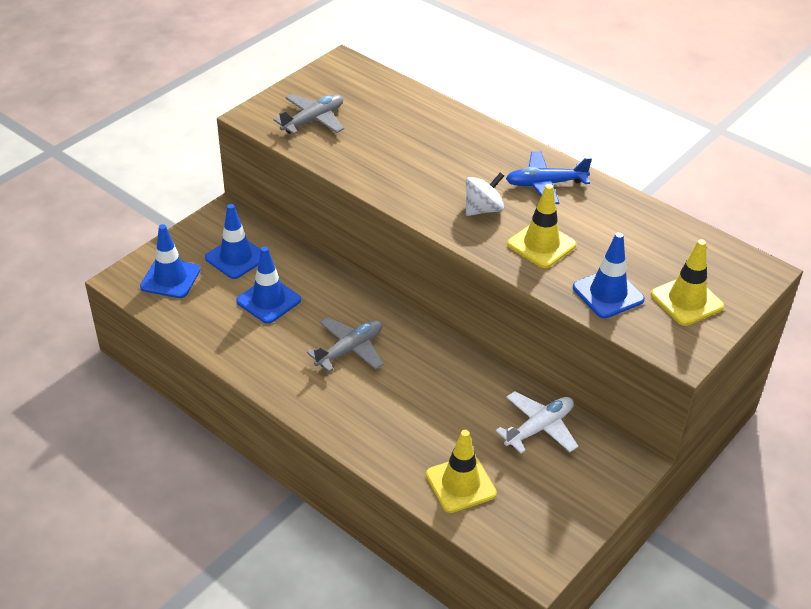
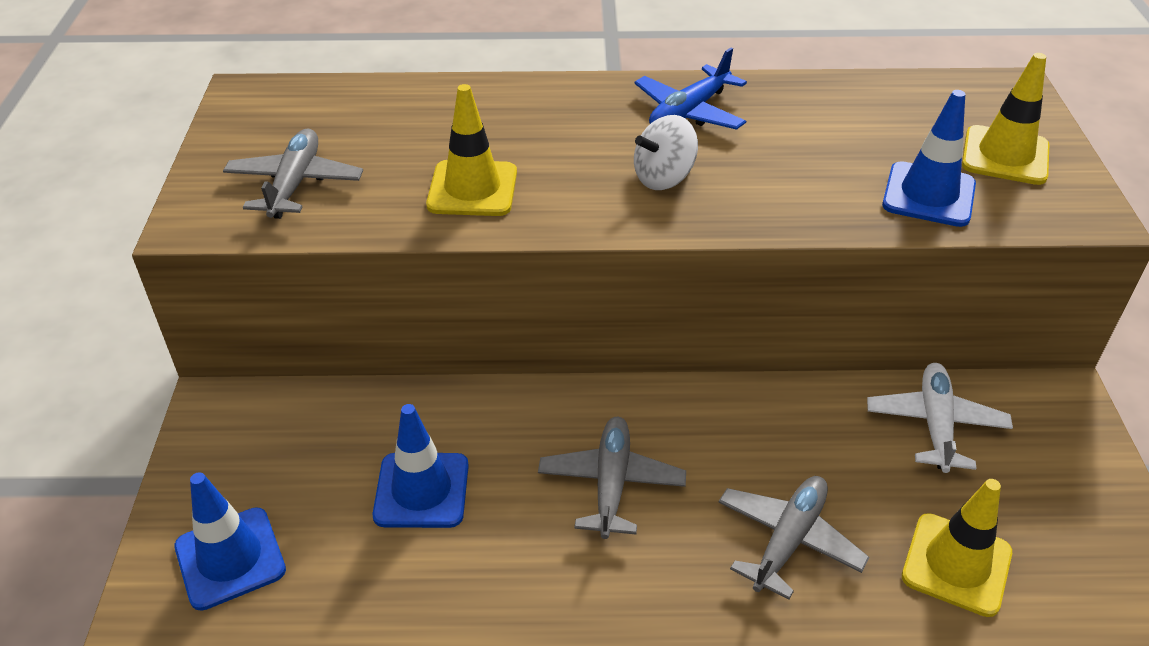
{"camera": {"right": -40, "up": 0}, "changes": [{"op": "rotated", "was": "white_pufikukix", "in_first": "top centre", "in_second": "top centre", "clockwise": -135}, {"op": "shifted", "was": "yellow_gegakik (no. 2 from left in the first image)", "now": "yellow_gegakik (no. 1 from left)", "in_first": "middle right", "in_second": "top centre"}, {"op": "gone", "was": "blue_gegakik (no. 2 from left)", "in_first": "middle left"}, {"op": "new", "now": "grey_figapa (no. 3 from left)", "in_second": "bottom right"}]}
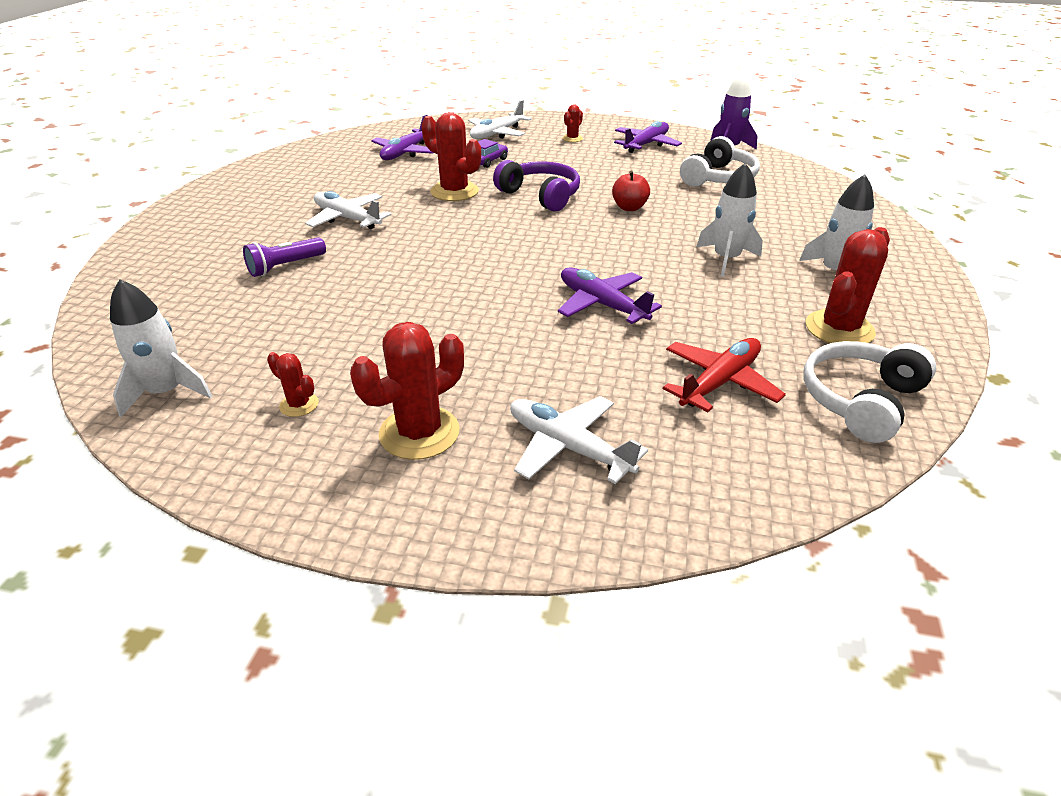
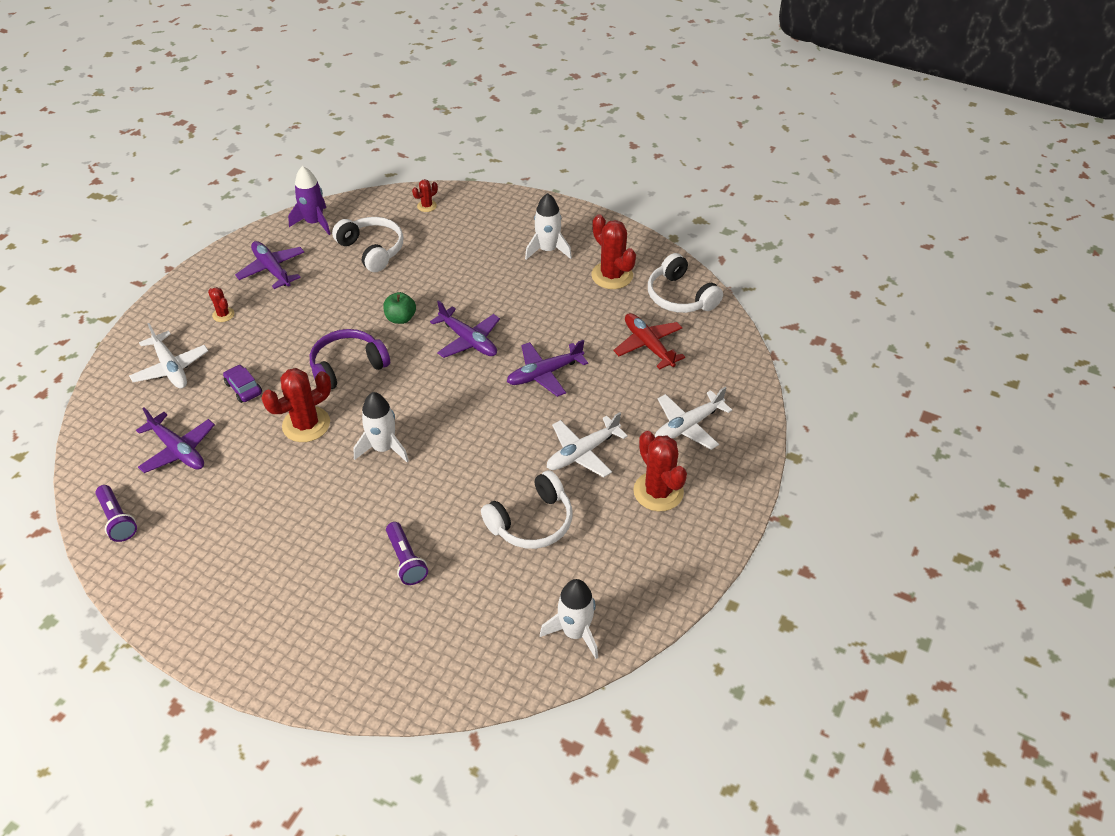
{"camera": {"right": -75, "up": 10}, "changes": [{"op": "shifted", "was": "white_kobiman (no. 2 from left in the first image)", "now": "white_kobiman (no. 1 from left)", "in_first": "top right", "in_second": "centre"}, {"op": "repainted", "was": "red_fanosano", "now": "green_fanosano", "in_first": "top centre", "in_second": "centre"}, {"op": "shifted", "was": "white_figapa (no. 1 from left in the first image)", "now": "white_figapa (no. 2 from left)", "in_first": "top left", "in_second": "centre"}, {"op": "shifted", "was": "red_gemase (no. 1 from left in the first image)", "now": "red_gemase (no. 3 from left)", "in_first": "middle left", "in_second": "top centre"}, {"op": "new", "now": "purple_figapa (no. 3 from left)", "in_second": "centre"}, {"op": "new", "now": "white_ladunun (no. 2 from left)", "in_second": "centre"}, {"op": "new", "now": "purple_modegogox (no. 1 from left)", "in_second": "middle left"}]}
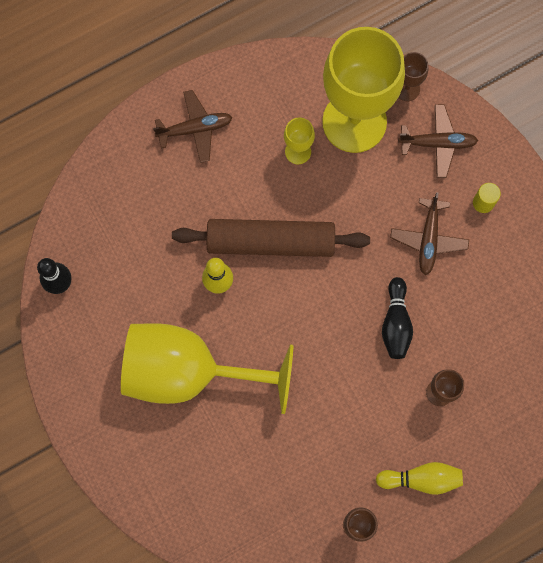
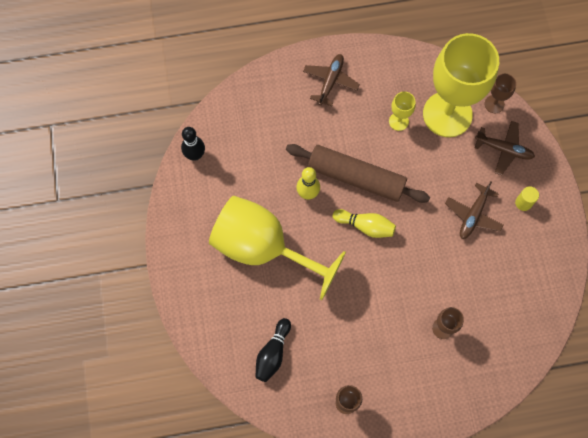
{"camera": {"right": 20, "up": -5}, "changes": [{"op": "rotated", "was": "brown_figapa (no. 1 from left)", "in_first": "top centre", "in_second": "top centre", "clockwise": -75}, {"op": "shifted", "was": "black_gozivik (no. 2 from left)", "in_first": "middle right", "in_second": "bottom centre"}, {"op": "shifted", "was": "yellow_gozivik (no. 2 from left)", "in_first": "bottom right", "in_second": "centre"}]}
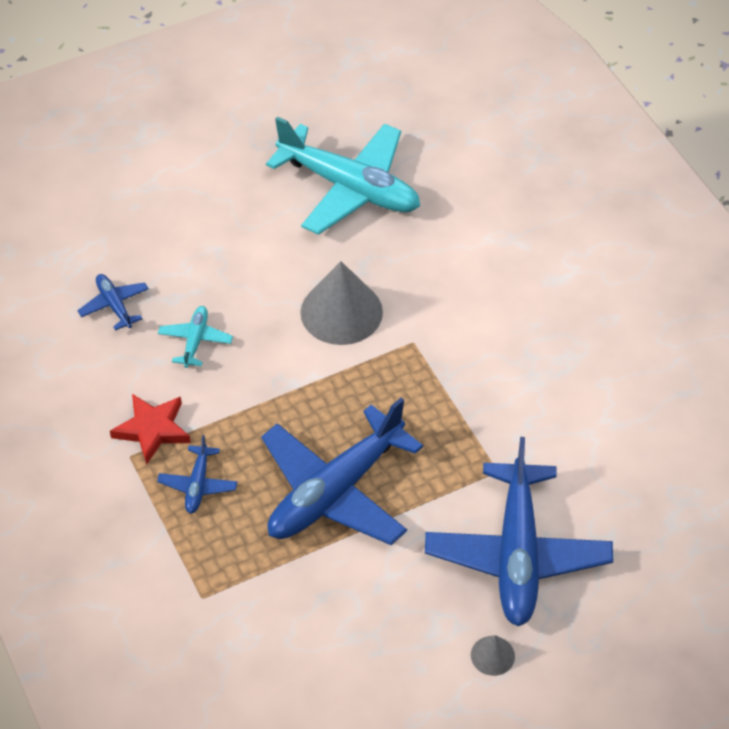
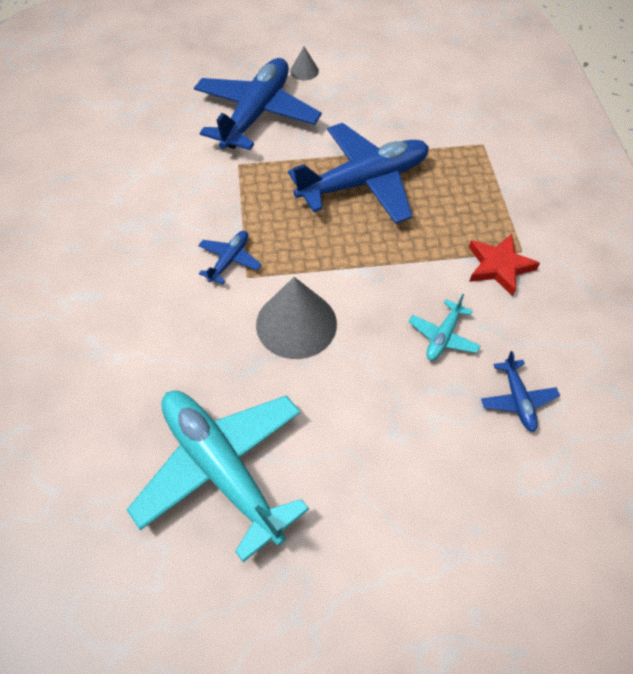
{"camera": {"right": -160, "up": 5}, "changes": [{"op": "shifted", "was": "blue_figapa (no. 2 from left in the first image)", "now": "blue_figapa (no. 1 from left)", "in_first": "middle left", "in_second": "centre"}]}
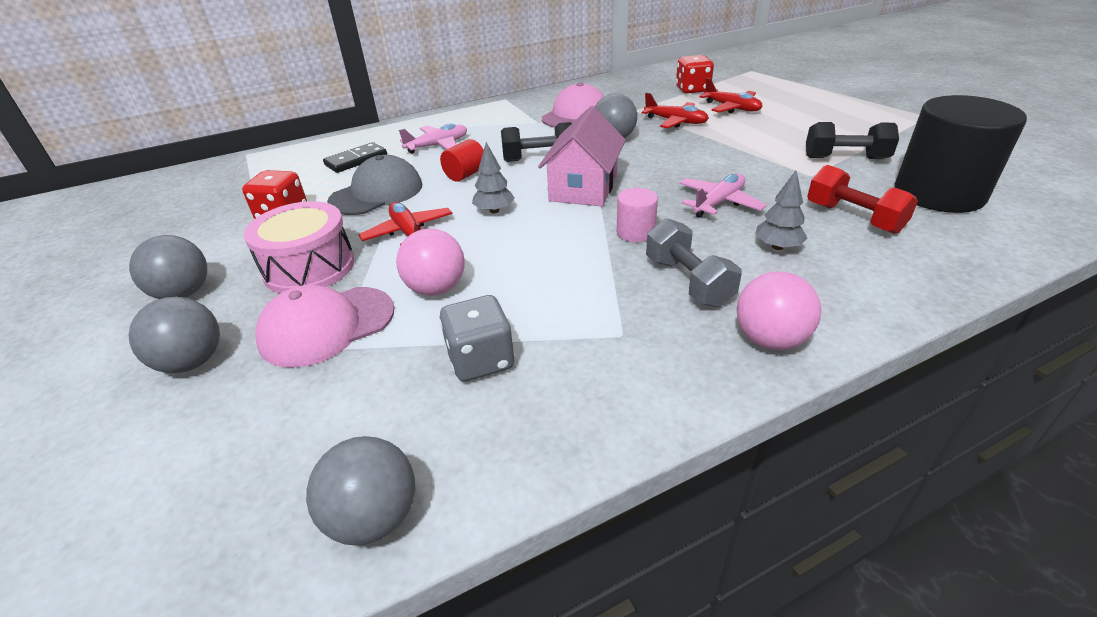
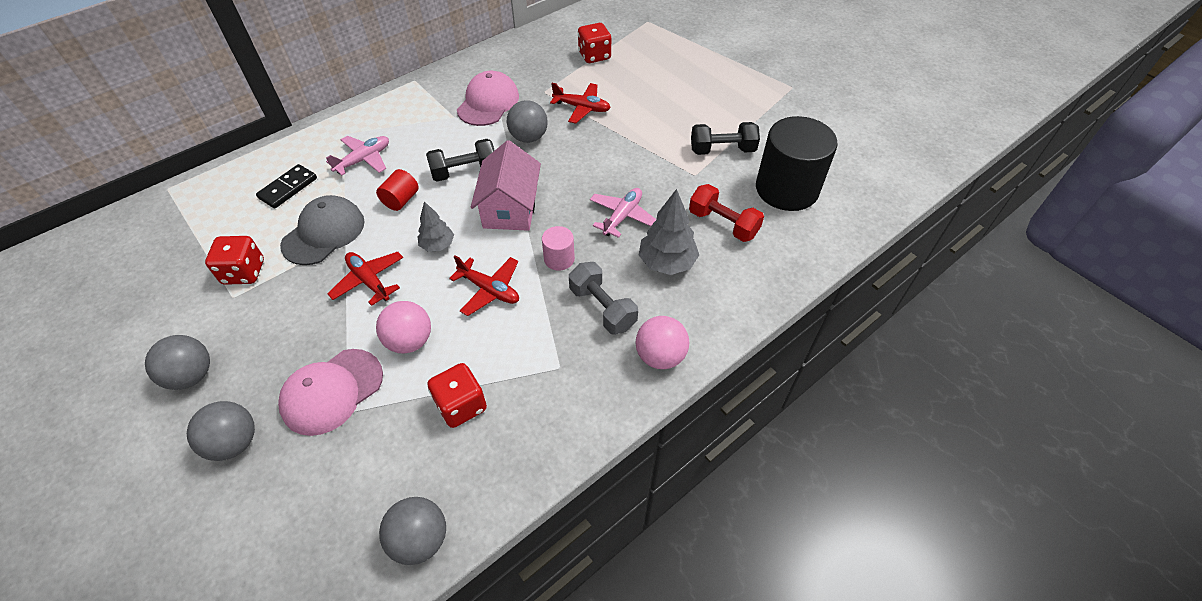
{"camera": {"right": -15, "up": 15}, "changes": [{"op": "shifted", "was": "red_figapa (no. 3 from left in the first image)", "now": "red_figapa (no. 2 from left)", "in_first": "top centre", "in_second": "centre"}, {"op": "scaled", "was": "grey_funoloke (no. 2 from left)", "in_first": "middle right", "in_second": "centre", "ratio": 1.61}, {"op": "gone", "was": "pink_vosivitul", "in_first": "middle left"}, {"op": "repainted", "was": "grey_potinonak", "now": "red_potinonak (no. 2 from left)", "in_first": "centre", "in_second": "centre"}]}
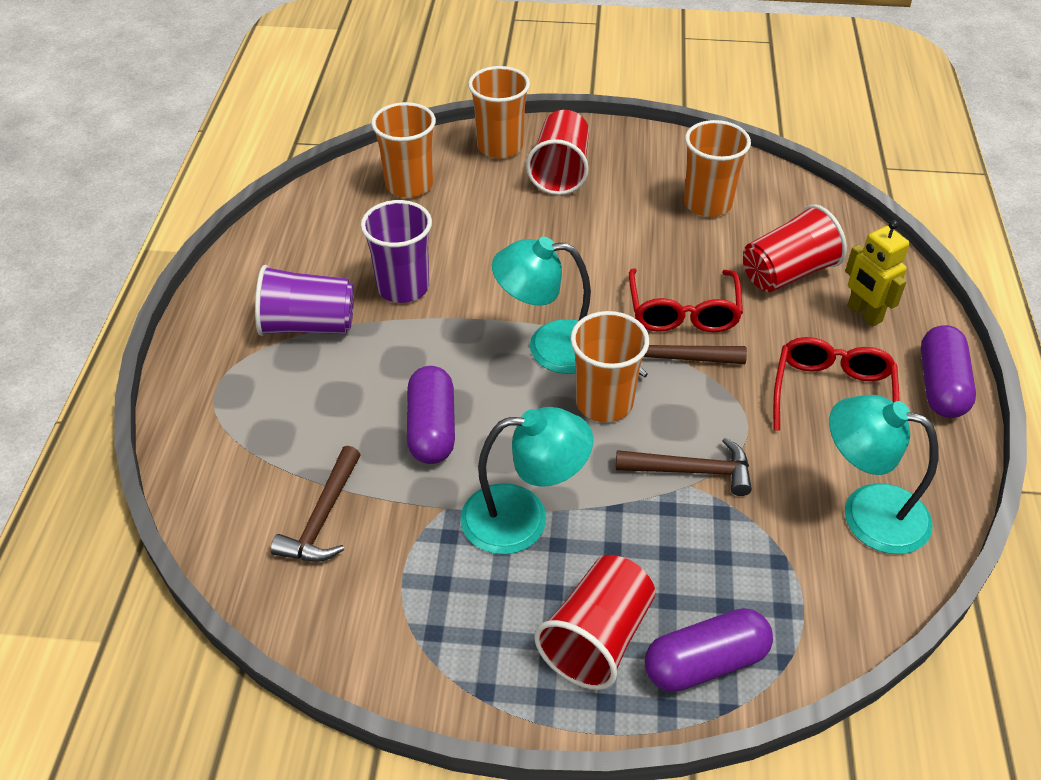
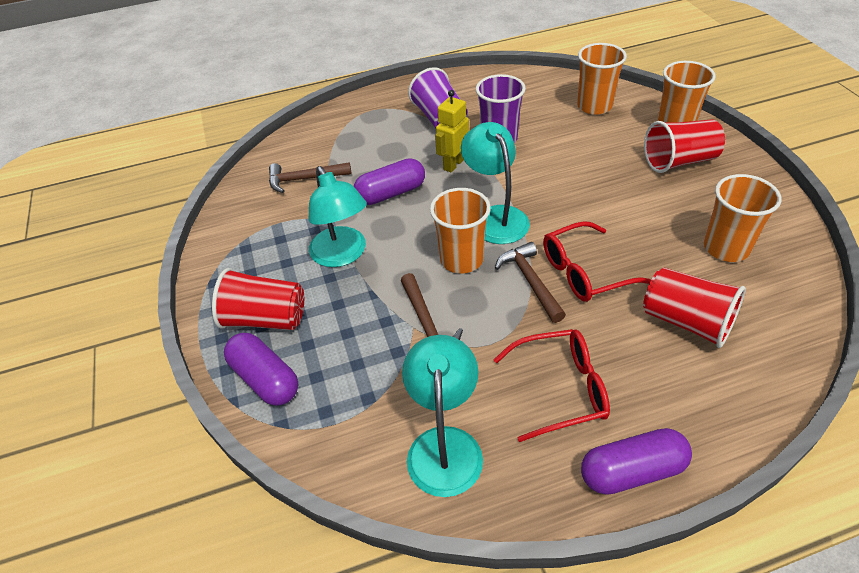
{"camera": {"right": 70, "up": 0}, "changes": [{"op": "shifted", "was": "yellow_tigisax", "in_first": "middle right", "in_second": "top centre"}]}
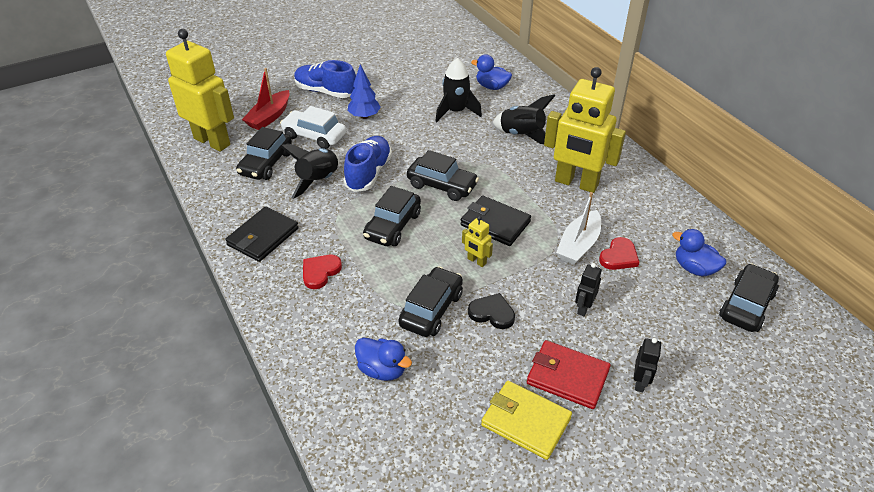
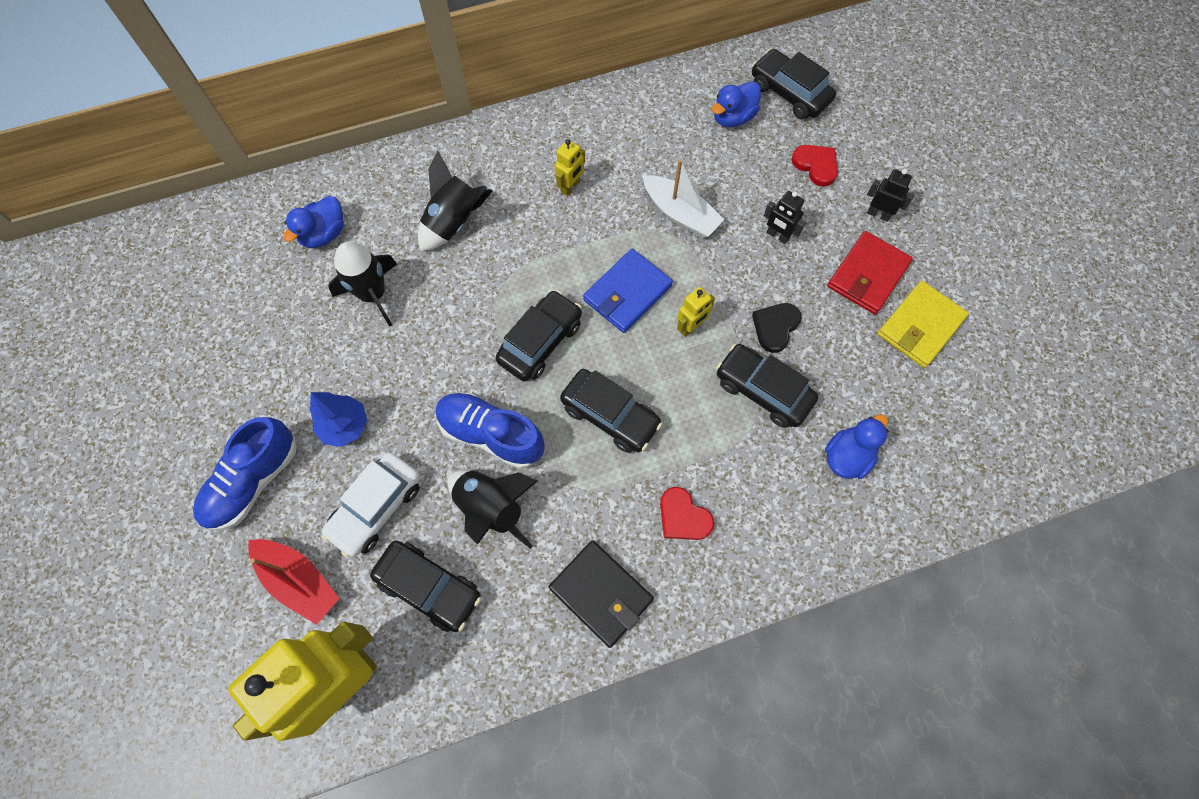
{"camera": {"right": -80, "up": 25}, "changes": [{"op": "scaled", "was": "yellow_tigisax (no. 3 from left in the first image)", "in_first": "top right", "in_second": "top centre", "ratio": 0.42}, {"op": "repainted", "was": "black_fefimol (no. 2 from left)", "now": "blue_fefimol", "in_first": "centre", "in_second": "centre"}, {"op": "shifted", "was": "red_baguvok (no. 2 from left)", "in_first": "middle right", "in_second": "top right"}]}
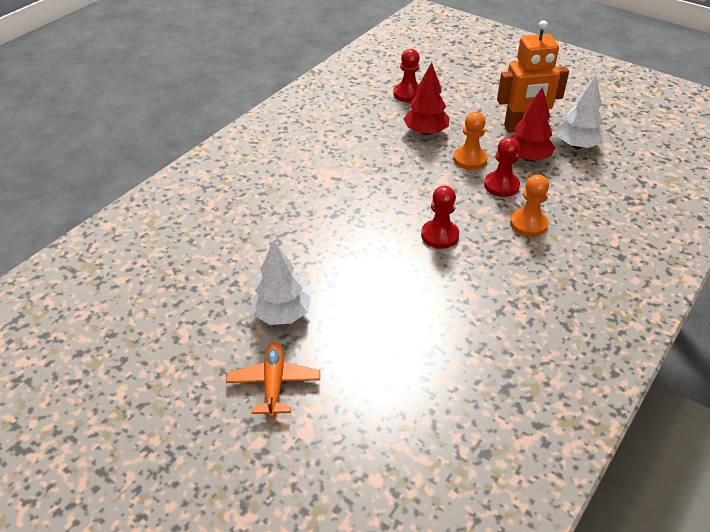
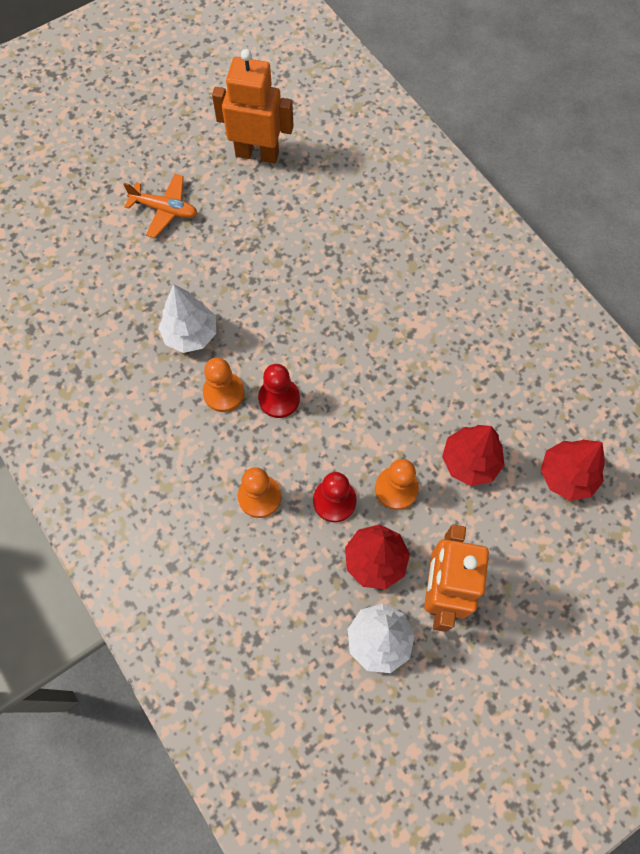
{"camera": {"right": 110, "up": 25}, "changes": [{"op": "swapped", "was": "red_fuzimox (no. 1 from left)", "now": "red_funoloke (no. 3 from left)", "in_first": "top centre", "in_second": "middle right"}, {"op": "shifted", "was": "white_funoloke (no. 1 from left)", "in_first": "centre", "in_second": "middle left"}, {"op": "new", "now": "orange_tigisax (no. 1 from left)", "in_second": "top centre"}, {"op": "new", "now": "orange_fuzimox (no. 1 from left)", "in_second": "centre"}]}
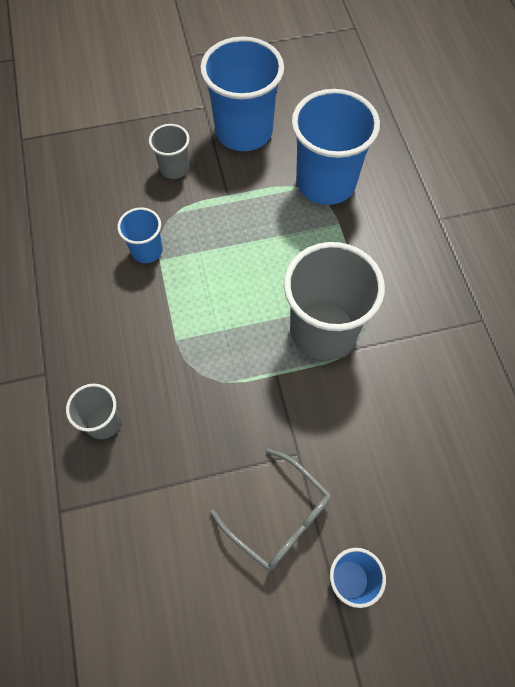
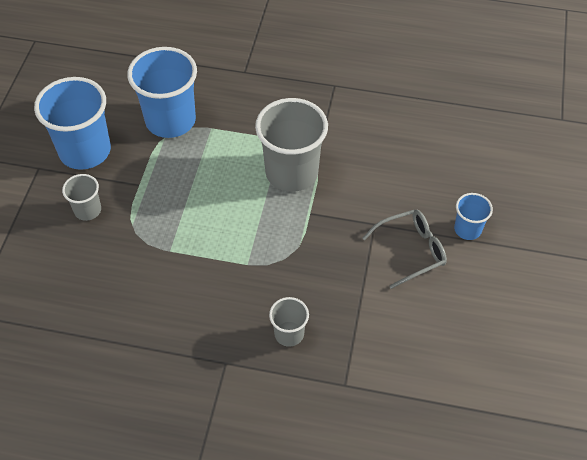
{"camera": {"right": -65, "up": -10}, "changes": [{"op": "gone", "was": "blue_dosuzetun (no. 1 from left)", "in_first": "middle left"}]}
